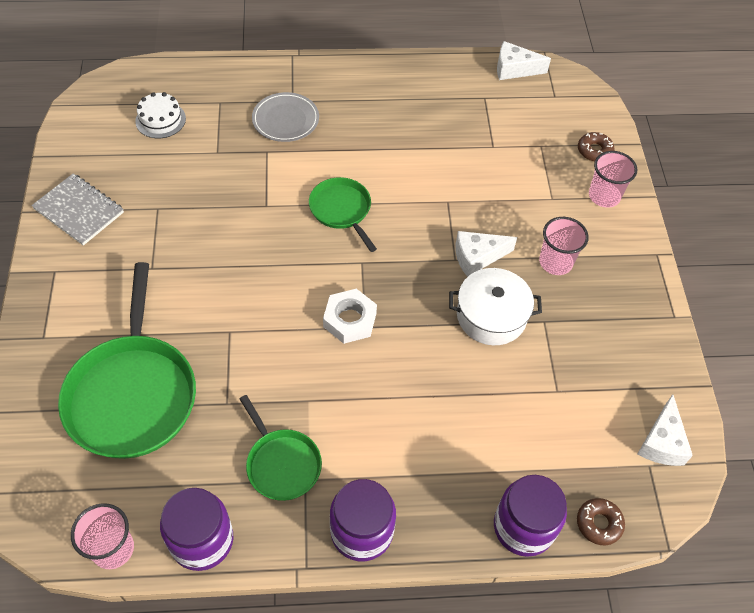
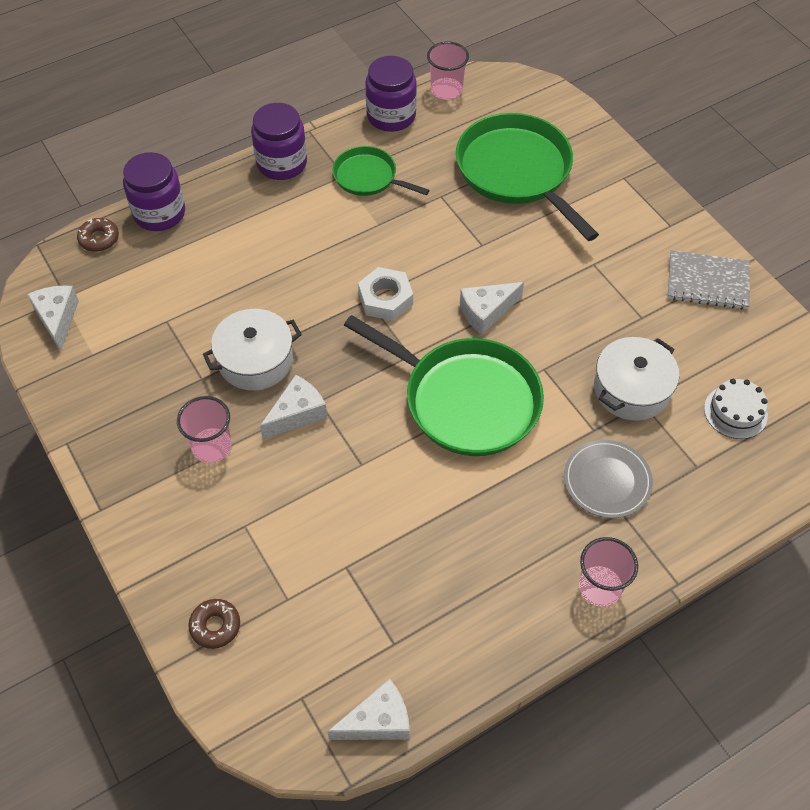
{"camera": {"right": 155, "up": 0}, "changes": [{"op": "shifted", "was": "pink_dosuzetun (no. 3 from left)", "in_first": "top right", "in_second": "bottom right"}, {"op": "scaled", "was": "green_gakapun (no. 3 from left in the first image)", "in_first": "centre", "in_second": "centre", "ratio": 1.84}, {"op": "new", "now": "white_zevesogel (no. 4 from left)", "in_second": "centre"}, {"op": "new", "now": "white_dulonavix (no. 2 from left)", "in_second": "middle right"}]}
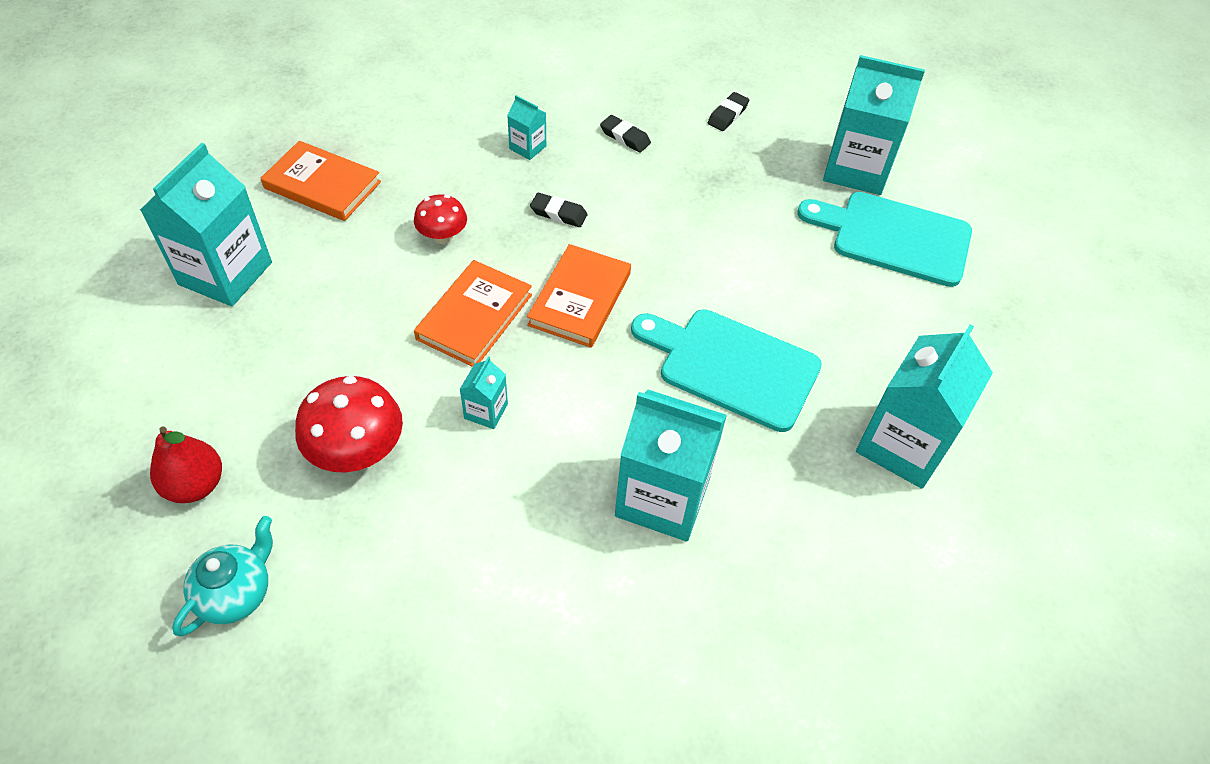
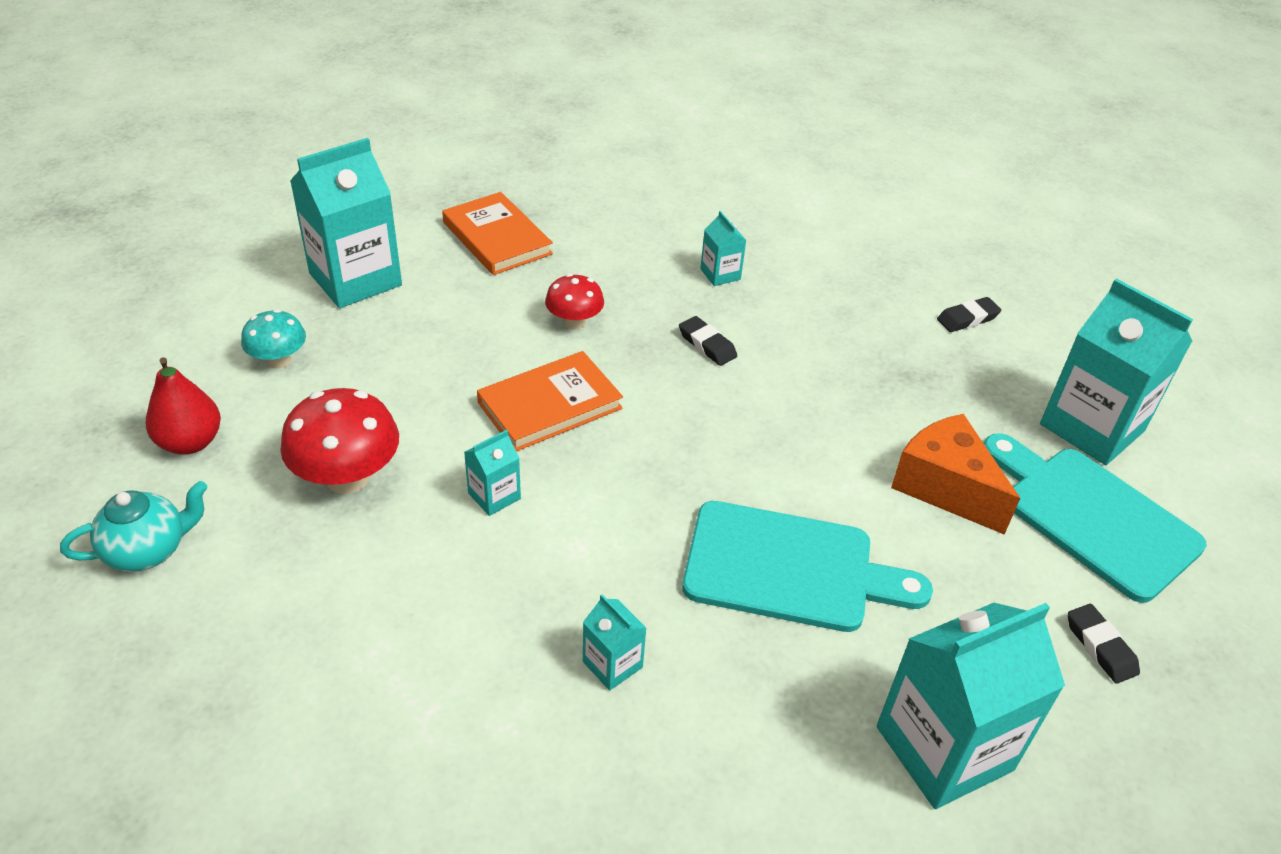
{"camera": {"right": 30, "up": -10}, "changes": [{"op": "shifted", "was": "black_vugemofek (no. 2 from left in the first image)", "now": "black_vugemofek (no. 3 from left)", "in_first": "top centre", "in_second": "bottom right"}, {"op": "gone", "was": "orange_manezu (no. 3 from left)", "in_first": "centre"}, {"op": "rotated", "was": "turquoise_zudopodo (no. 1 from left)", "in_first": "centre", "in_second": "centre", "clockwise": 135}, {"op": "scaled", "was": "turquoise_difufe (no. 4 from left in the first image)", "in_first": "centre", "in_second": "bottom centre", "ratio": 0.46}, {"op": "new", "now": "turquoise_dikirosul", "in_second": "middle left"}, {"op": "new", "now": "orange_zevesogel", "in_second": "middle right"}]}
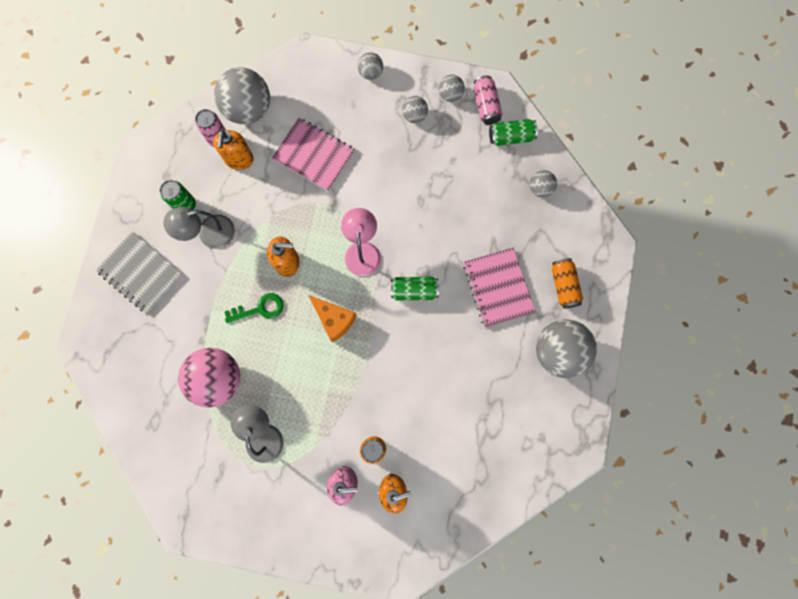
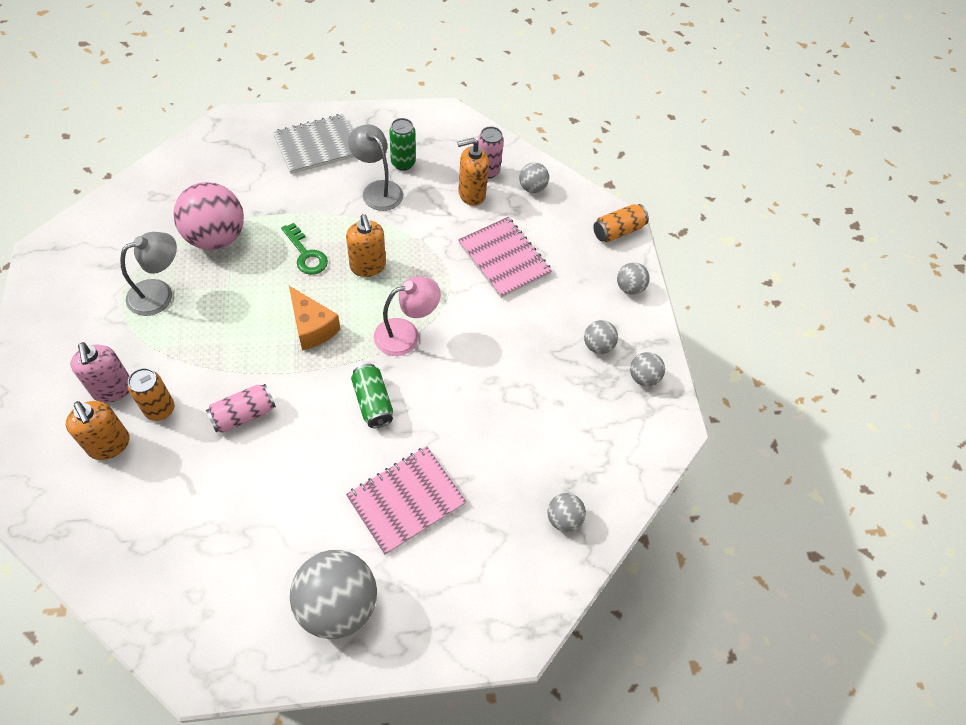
{"camera": {"right": 65, "up": -20}, "changes": [{"op": "scaled", "was": "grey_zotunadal (no. 1 from left in the first image)", "in_first": "top left", "in_second": "top centre", "ratio": 0.49}, {"op": "shifted", "was": "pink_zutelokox (no. 2 from left in the first image)", "now": "pink_zutelokox (no. 1 from left)", "in_first": "top centre", "in_second": "middle left"}, {"op": "rotated", "was": "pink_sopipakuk (no. 1 from left in the first image)", "in_first": "top centre", "in_second": "centre", "clockwise": -45}, {"op": "gone", "was": "green_zutelokox (no. 3 from left)", "in_first": "top centre"}, {"op": "rotated", "was": "grey_sopipakuk", "in_first": "middle left", "in_second": "top left", "clockwise": 45}, {"op": "shifted", "was": "orange_zutelokox (no. 2 from left)", "in_first": "middle right", "in_second": "top centre"}, {"op": "rotated", "was": "orange_zevesogel", "in_first": "centre", "in_second": "middle left", "clockwise": -60}]}
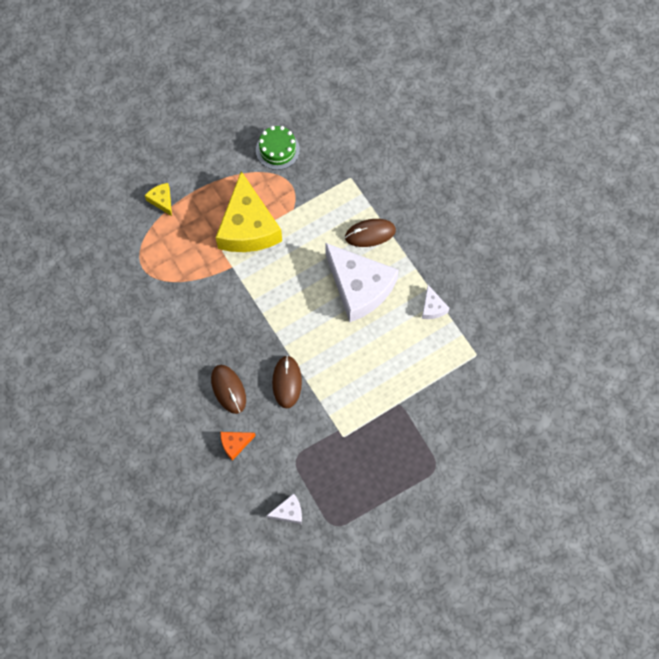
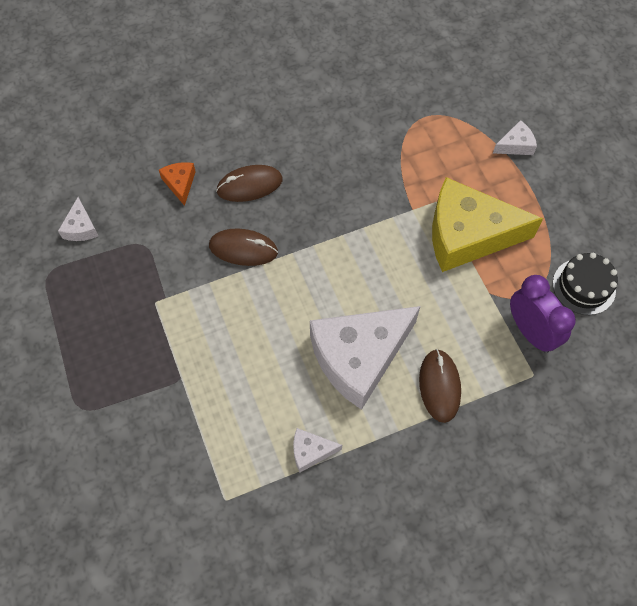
{"camera": {"right": 100, "up": -5}, "changes": [{"op": "repainted", "was": "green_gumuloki", "now": "black_gumuloki", "in_first": "top centre", "in_second": "middle right"}, {"op": "repainted", "was": "yellow_zevesogel (no. 1 from left)", "now": "white_zevesogel (no. 4 from left)", "in_first": "top left", "in_second": "top right"}, {"op": "new", "now": "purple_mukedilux", "in_second": "middle right"}]}
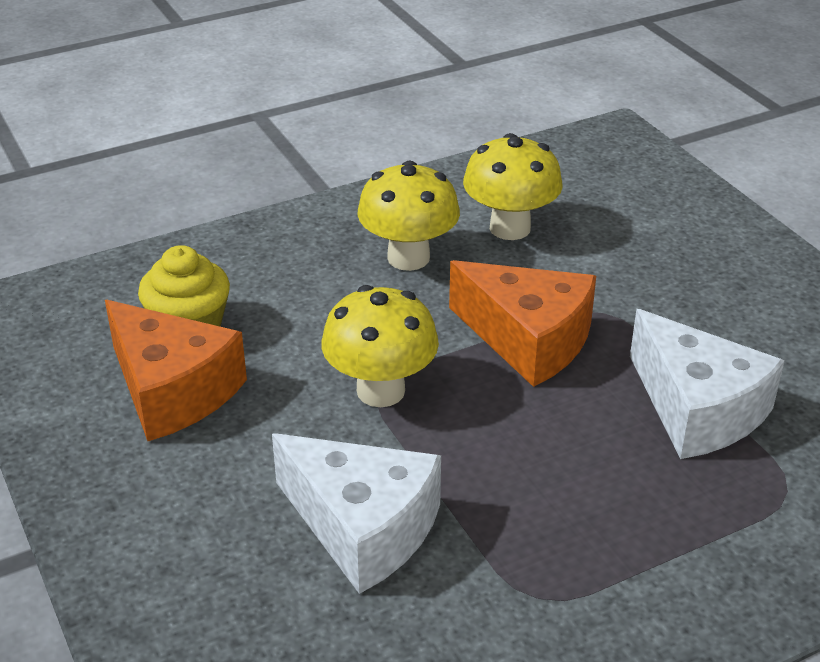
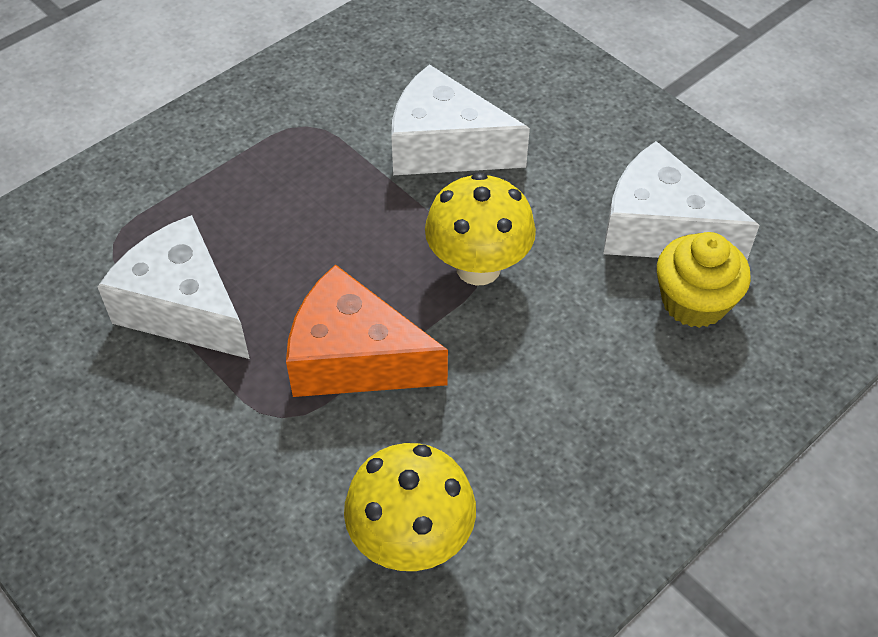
{"camera": {"right": 165, "up": 15}, "changes": [{"op": "gone", "was": "yellow_dikirosul (no. 2 from left)", "in_first": "top centre"}, {"op": "repainted", "was": "orange_zevesogel (no. 1 from left)", "now": "white_zevesogel (no. 3 from left)", "in_first": "middle left", "in_second": "top right"}]}
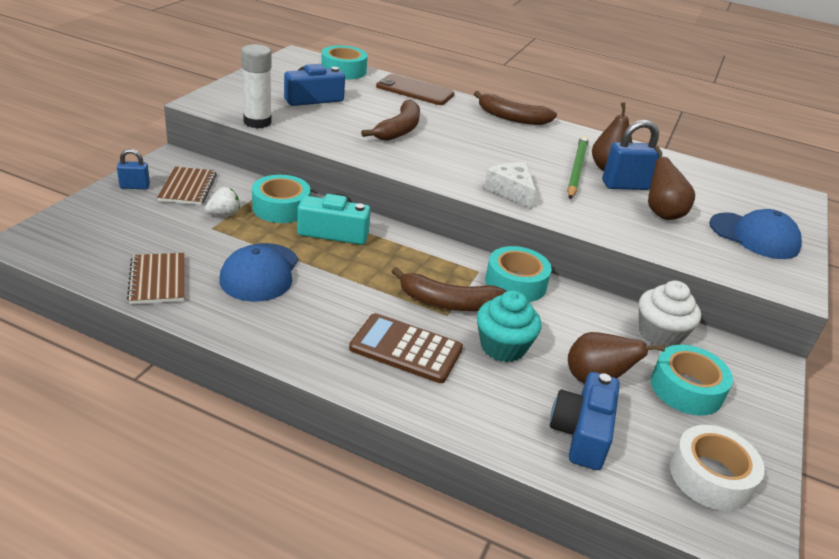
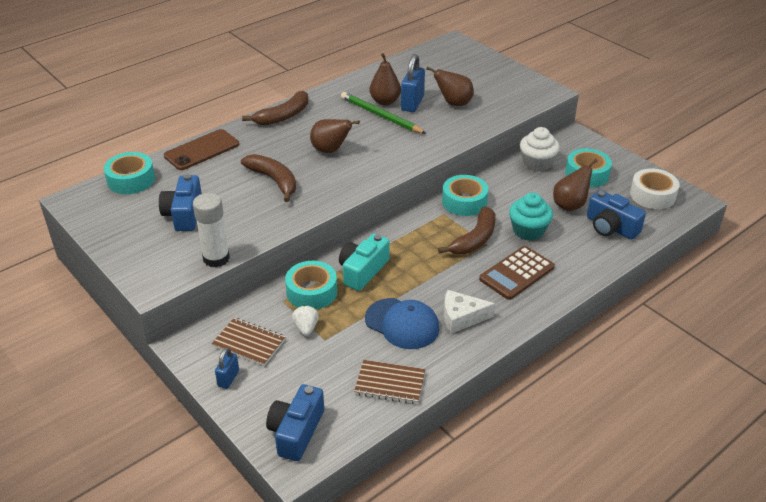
{"camera": {"right": -60, "up": 5}, "changes": [{"op": "shifted", "was": "white_zevesogel", "in_first": "top centre", "in_second": "centre"}, {"op": "gone", "was": "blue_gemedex (no. 2 from left)", "in_first": "middle right"}, {"op": "new", "now": "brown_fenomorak (no. 1 from left)", "in_second": "top centre"}, {"op": "new", "now": "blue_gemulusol (no. 2 from left)", "in_second": "bottom centre"}]}
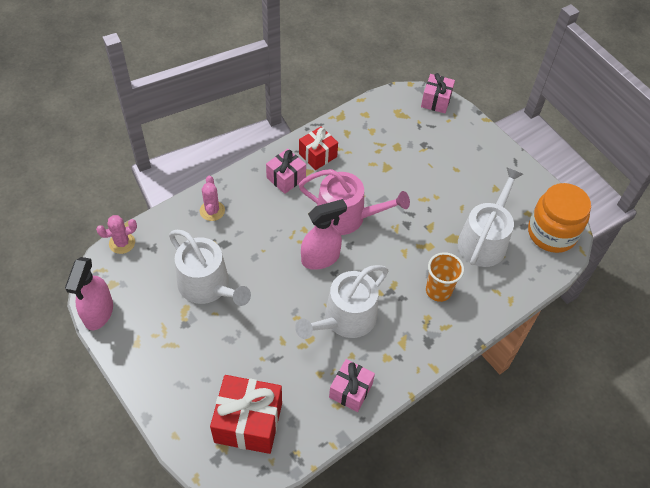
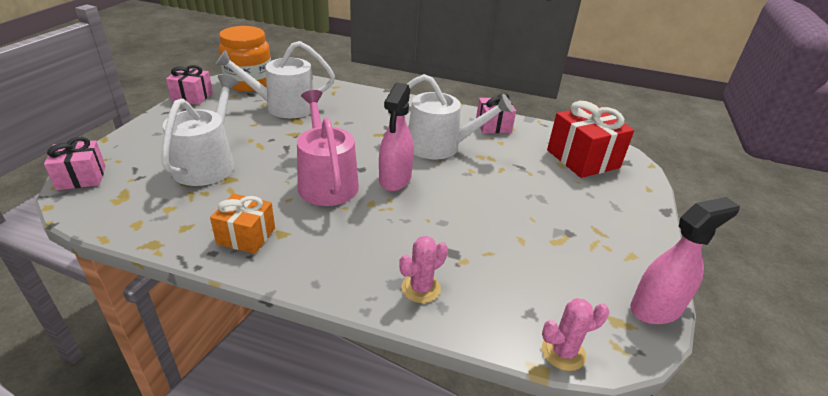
{"camera": {"right": -125, "up": -20}, "changes": [{"op": "repainted", "was": "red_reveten (no. 2 from left)", "now": "orange_reveten", "in_first": "top centre", "in_second": "middle left"}, {"op": "shifted", "was": "pink_reveten (no. 1 from left in the first image)", "now": "pink_reveten (no. 2 from left)", "in_first": "centre", "in_second": "top left"}, {"op": "rotated", "was": "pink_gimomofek (no. 2 from left in the first image)", "in_first": "centre", "in_second": "centre", "clockwise": -105}, {"op": "rotated", "was": "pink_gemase (no. 1 from left in the first image)", "in_first": "middle left", "in_second": "bottom right", "clockwise": -45}, {"op": "shifted", "was": "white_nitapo (no. 1 from left)", "in_first": "middle left", "in_second": "top left"}, {"op": "gone", "was": "orange_dosuzetun", "in_first": "middle right"}]}
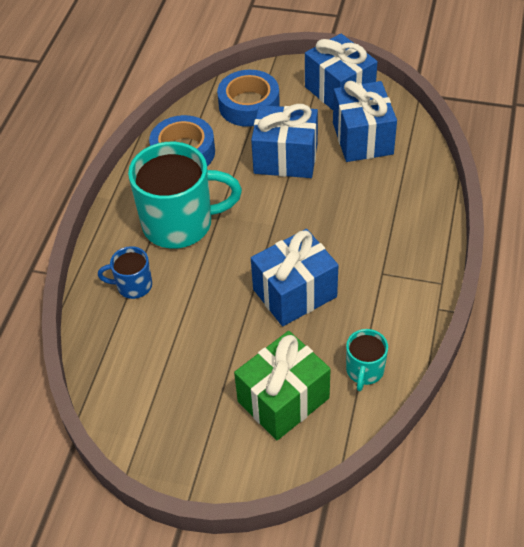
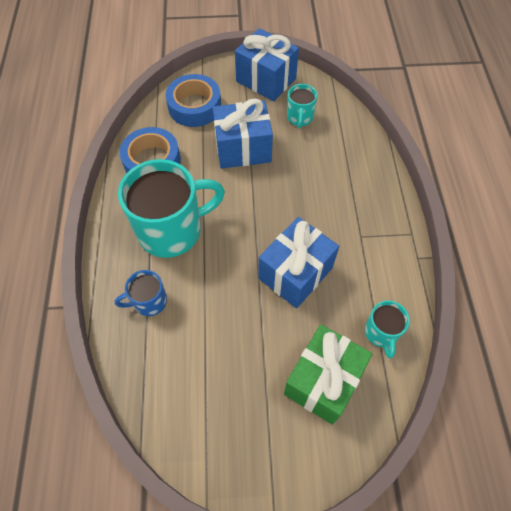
{"camera": {"right": -20, "up": 10}, "changes": [{"op": "swapped", "was": "blue_reveten (no. 4 from left)", "now": "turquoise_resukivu (no. 2 from left)", "in_first": "top right", "in_second": "top centre"}]}
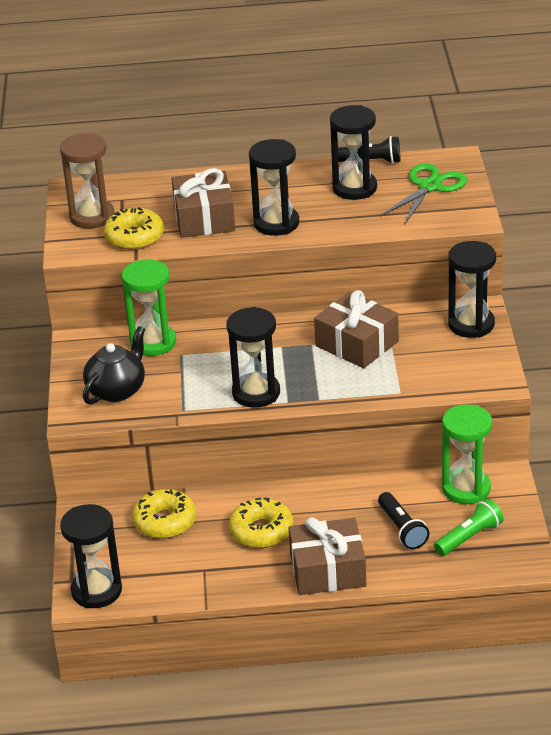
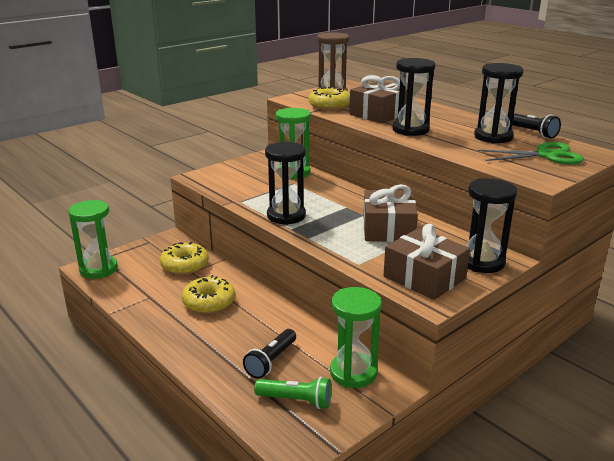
{"camera": {"right": 50, "up": -10}, "changes": [{"op": "gone", "was": "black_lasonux", "in_first": "middle left"}, {"op": "repainted", "was": "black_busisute (no. 1 from left)", "now": "green_busisute (no. 1 from left)", "in_first": "bottom left", "in_second": "middle left"}, {"op": "shifted", "was": "brown_reveten (no. 2 from left in the first image)", "now": "brown_reveten (no. 3 from left)", "in_first": "bottom centre", "in_second": "middle right"}]}
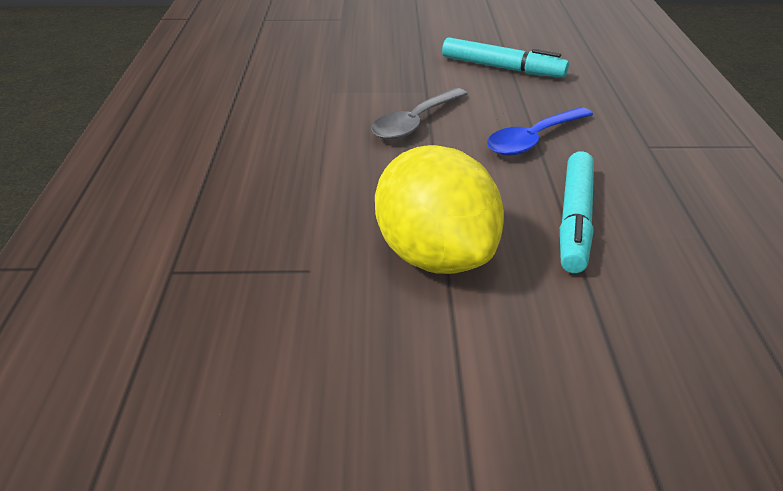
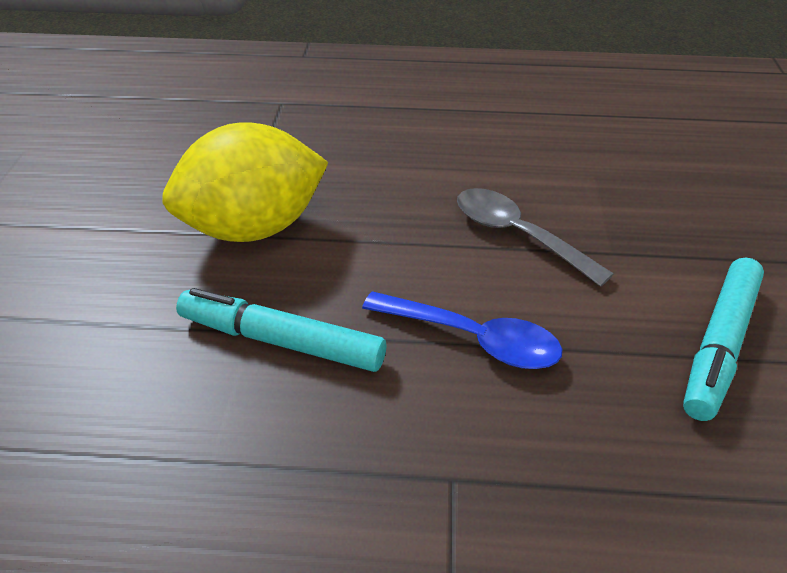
{"camera": {"right": 95, "up": 5}, "changes": [{"op": "rotated", "was": "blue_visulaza", "in_first": "top right", "in_second": "centre", "clockwise": 150}]}
